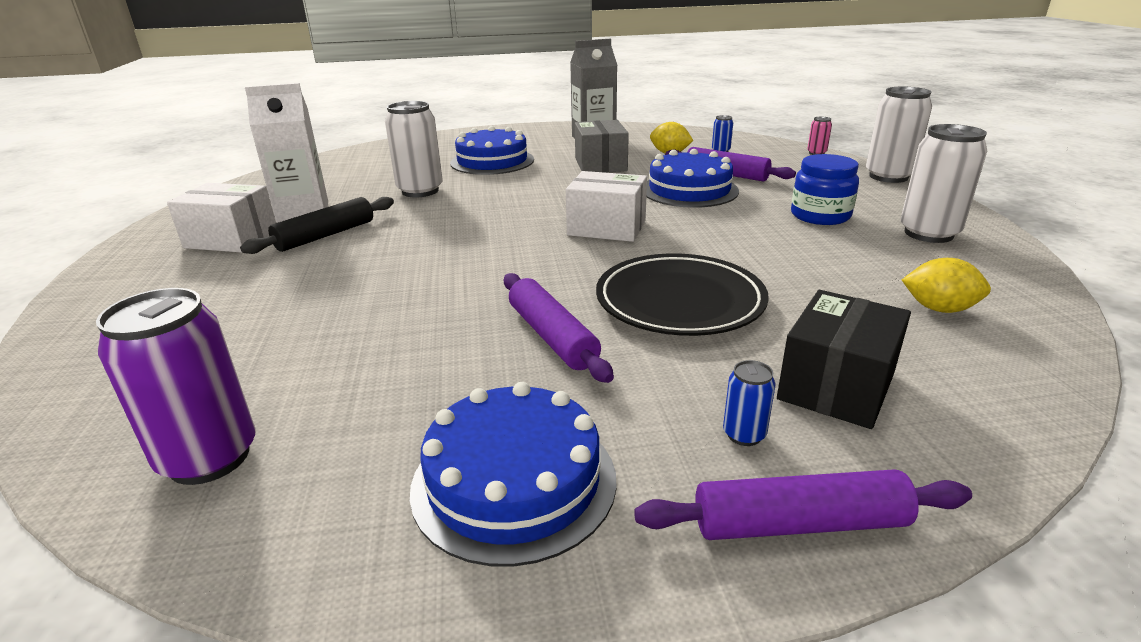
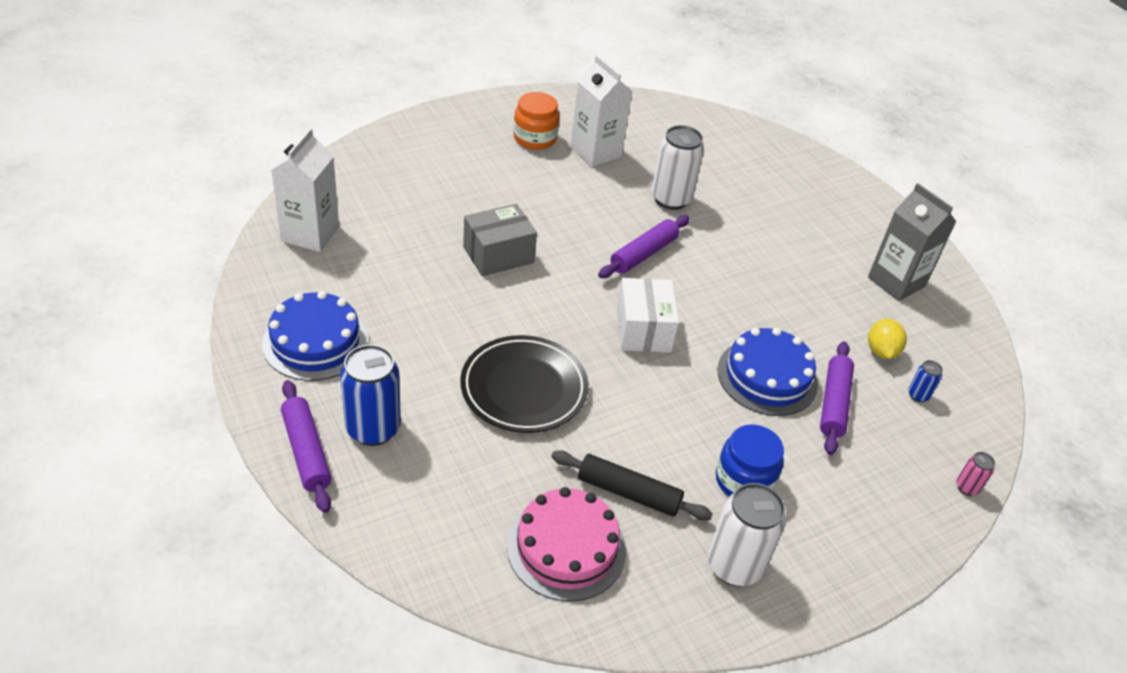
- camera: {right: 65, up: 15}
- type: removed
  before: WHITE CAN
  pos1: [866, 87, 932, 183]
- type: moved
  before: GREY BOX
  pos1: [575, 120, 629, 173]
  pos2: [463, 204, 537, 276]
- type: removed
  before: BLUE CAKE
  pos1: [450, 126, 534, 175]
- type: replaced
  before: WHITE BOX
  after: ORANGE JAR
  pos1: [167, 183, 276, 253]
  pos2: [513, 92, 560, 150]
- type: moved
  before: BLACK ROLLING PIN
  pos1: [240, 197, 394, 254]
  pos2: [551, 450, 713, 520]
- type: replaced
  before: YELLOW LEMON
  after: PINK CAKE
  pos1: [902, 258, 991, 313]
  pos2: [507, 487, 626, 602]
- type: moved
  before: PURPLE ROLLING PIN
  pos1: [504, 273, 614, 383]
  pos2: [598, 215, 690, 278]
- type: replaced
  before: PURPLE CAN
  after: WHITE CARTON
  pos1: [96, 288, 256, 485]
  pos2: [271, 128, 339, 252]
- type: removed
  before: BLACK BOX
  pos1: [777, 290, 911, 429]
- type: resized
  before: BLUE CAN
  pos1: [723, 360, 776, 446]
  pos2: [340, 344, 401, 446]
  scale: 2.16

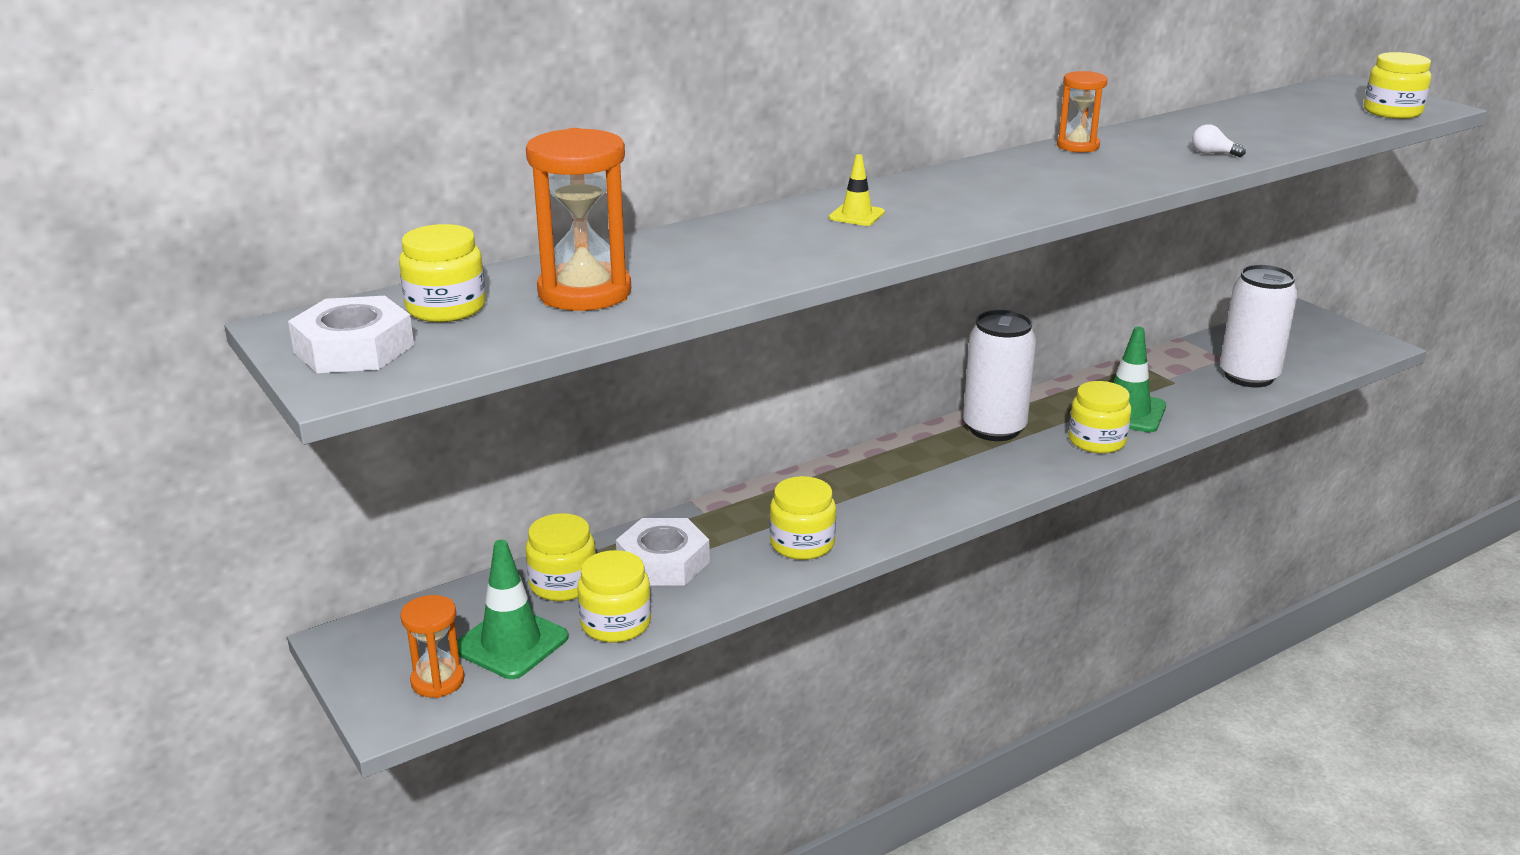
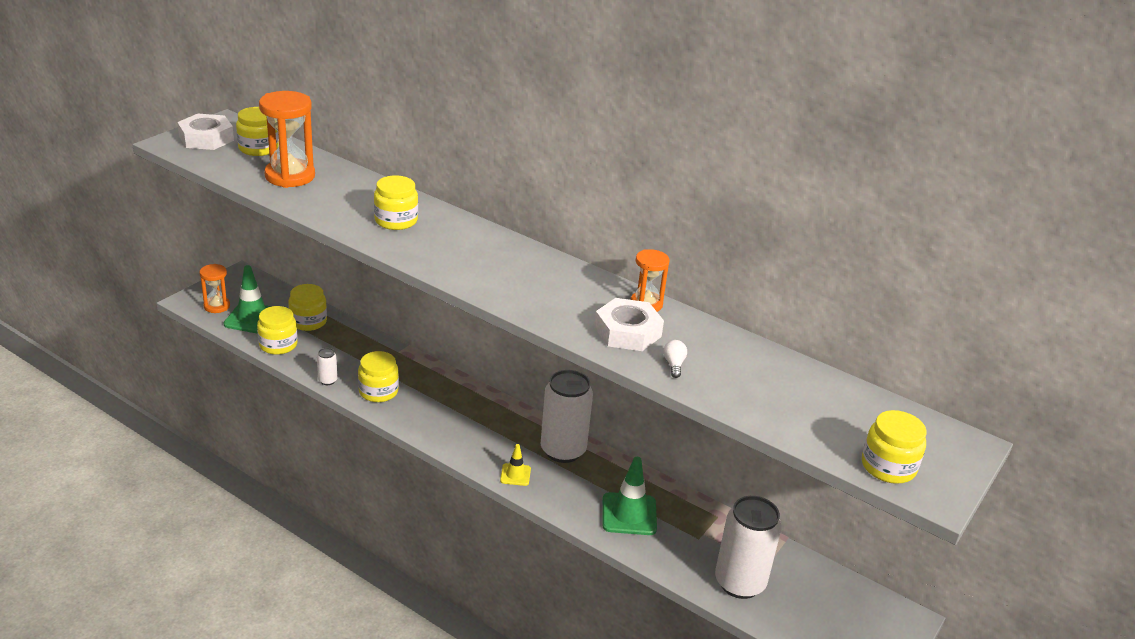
- camera: {right: 65, up: 5}
- type: moved
  before: YELLOW TRAFFIC CONE
  pos1: [829, 154, 885, 226]
  pos2: [500, 444, 531, 486]
- type: moved
  before: YELLOW JAR
  pos1: [1068, 381, 1131, 454]
  pos2: [374, 176, 418, 230]
- type: moved
  before: WHITE NUT
  pos1: [616, 518, 710, 586]
  pos2: [594, 298, 664, 351]
- type: added
  after: WHITE CAN
  pos2: [317, 348, 337, 385]

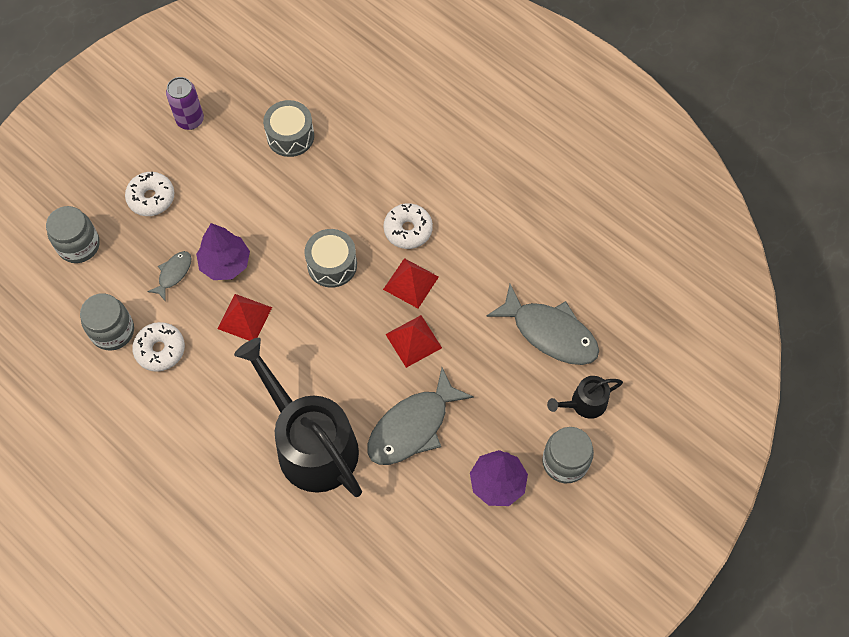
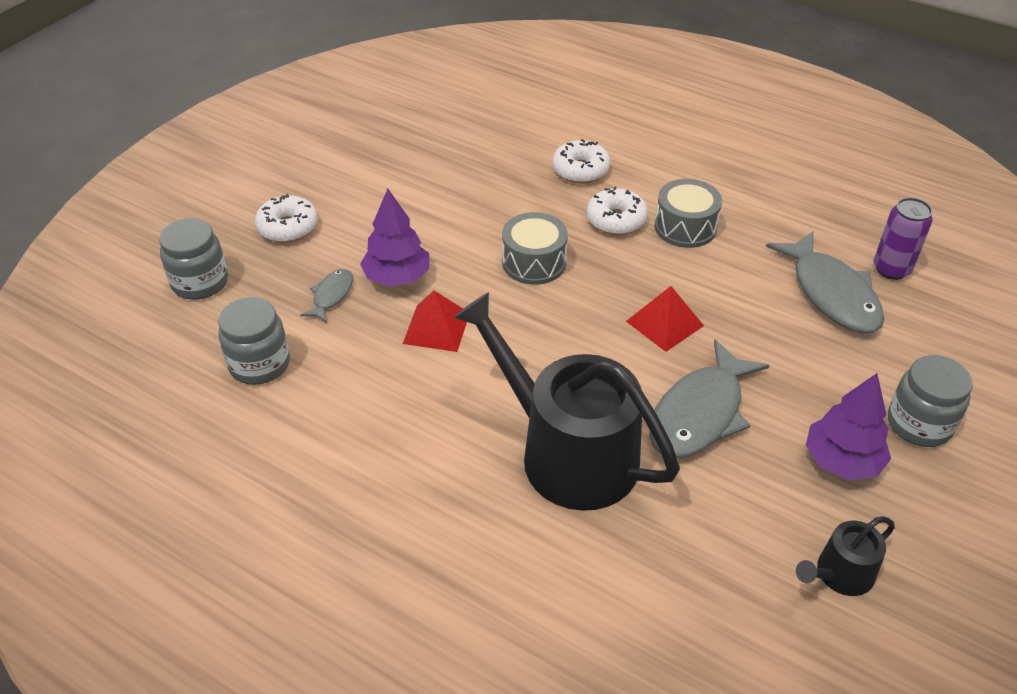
- camera: {right: -10, up: -20}
- type: moved
  before: PURPLE CAN
  pos1: [166, 77, 204, 130]
  pos2: [874, 197, 933, 280]
- type: moved
  before: GREY DRUM
  pos1: [263, 100, 314, 157]
  pos2: [655, 179, 722, 248]
- type: removed
  before: RED PYRAMID
  pos1: [383, 258, 439, 308]
- type: turned
  before: GREY FISH
  pos1: [486, 284, 599, 365]
  pos2: [766, 231, 884, 333]
  turn: 45
- type: moved
  before: WHITE DONUT
  pos1: [132, 322, 185, 372]
  pos2: [552, 139, 610, 183]
- type: moved
  before: BLACK WATERING CAN
  pos1: [547, 376, 623, 419]
  pos2: [796, 516, 895, 596]

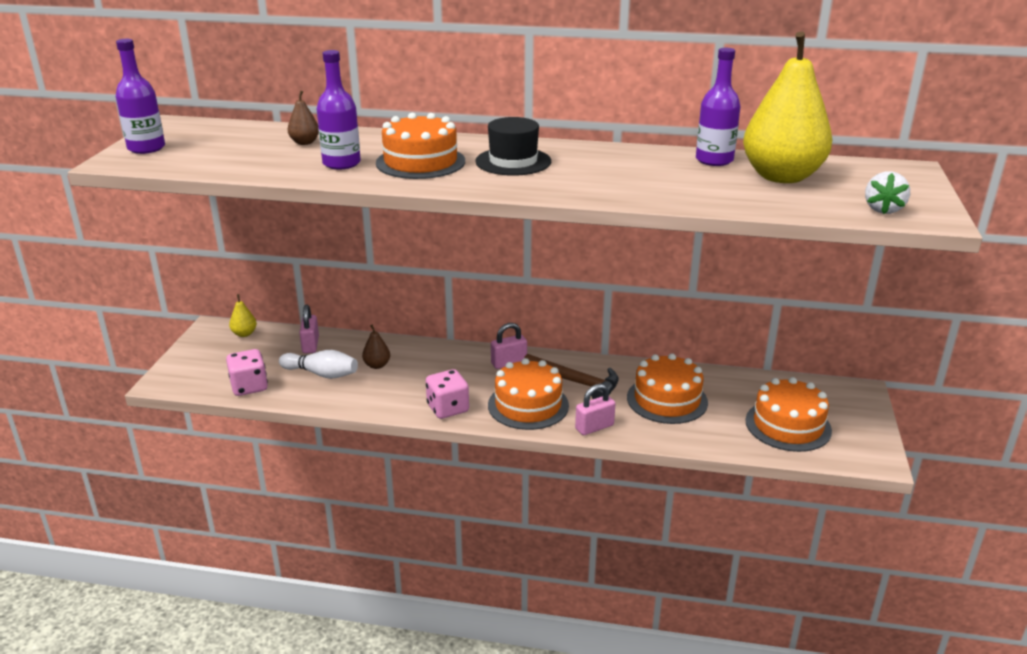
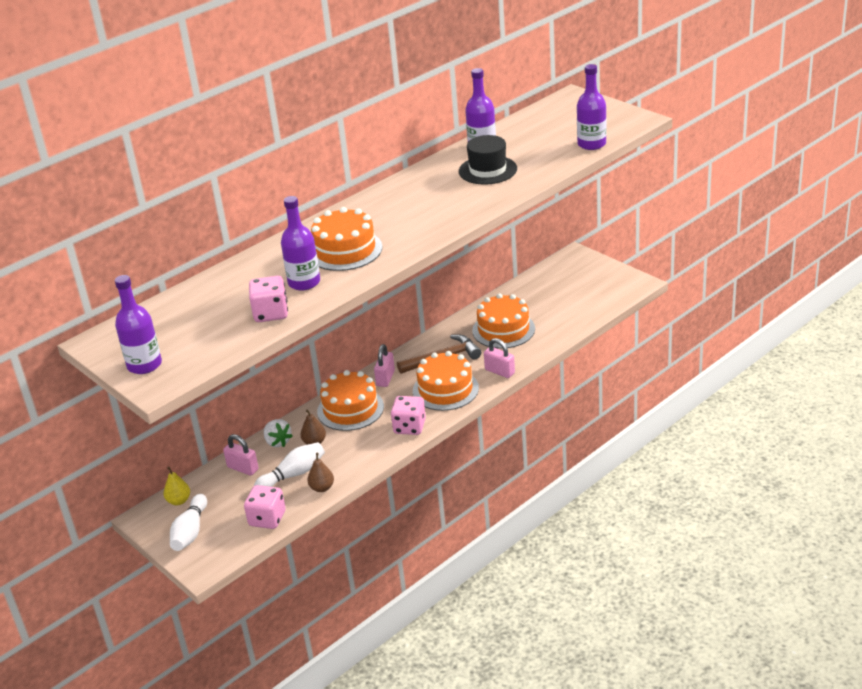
- camera: {right: -50, up: 5}
- type: removed
  before: YELLOW PEAR
  pos1: [743, 32, 832, 183]
- type: moved
  before: BROWN PEAR
  pos1: [288, 91, 319, 145]
  pos2: [307, 453, 334, 492]
- type: moved
  before: BLACK HAT
  pos1: [475, 117, 551, 176]
  pos2: [459, 135, 517, 185]
- type: moved
  before: WHITE STRAWBERRY
  pos1: [865, 171, 910, 214]
  pos2: [264, 419, 293, 447]
- type: moved
  before: ORANGE CAKE
  pos1: [745, 377, 832, 452]
  pos2: [317, 370, 384, 431]
- type: turned
  before: PINK PADLOCK
  pos1: [575, 384, 616, 435]
  pos2: [484, 338, 515, 378]
  turn: -60
- type: added
  after: PURPLE BOTTLE
  pos2: [577, 64, 606, 150]
- type: added
  after: PINK DICE
  pos2: [249, 276, 288, 322]
- type: added
  after: WHITE BOWLING PIN
  pos2: [170, 494, 207, 551]

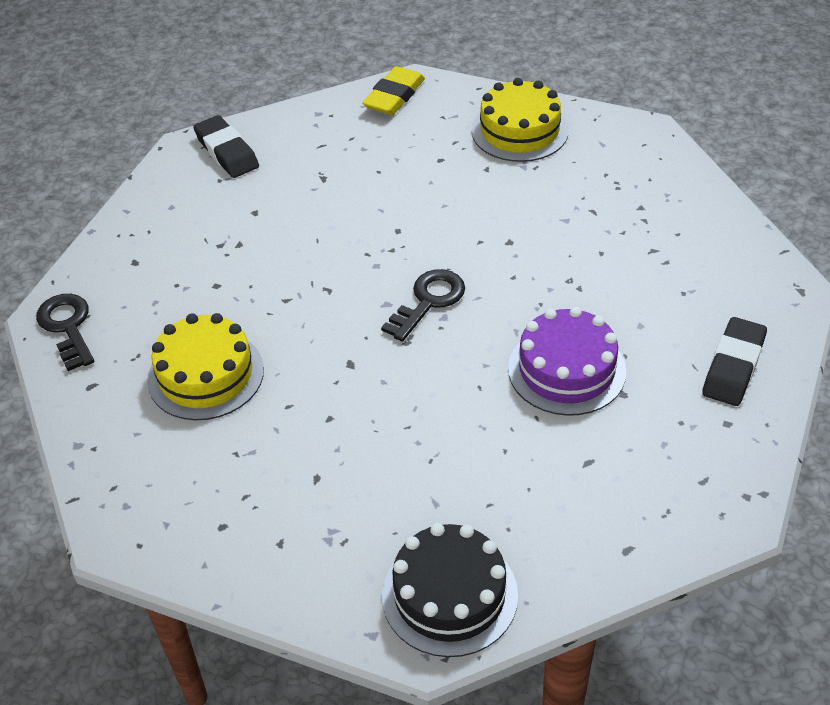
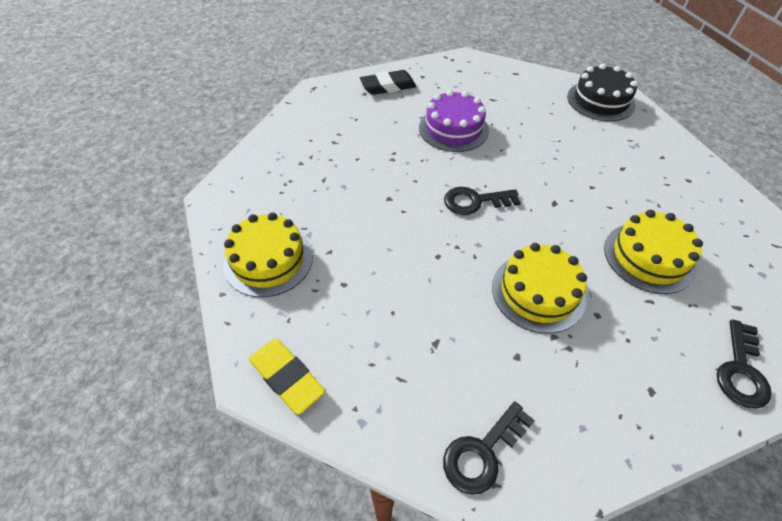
- camera: {right: -135, up: 5}
- type: turned
  before: YELLOW ERASER
  pos1: [362, 66, 425, 115]
  pos2: [249, 339, 325, 415]
  turn: 60
- type: replaced
  before: BLACK ERASER
  after: BLACK KEY
  pos1: [193, 115, 259, 178]
  pos2: [443, 401, 535, 495]
- type: added
  after: YELLOW CAKE
  pos2: [492, 243, 587, 333]

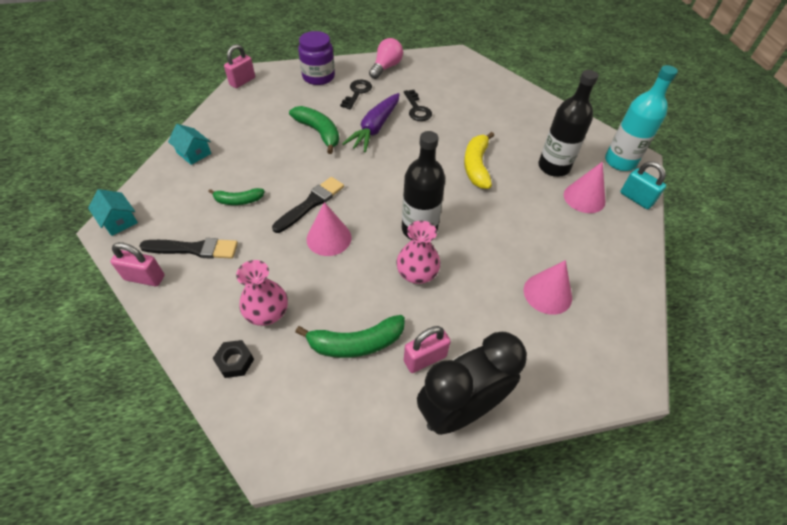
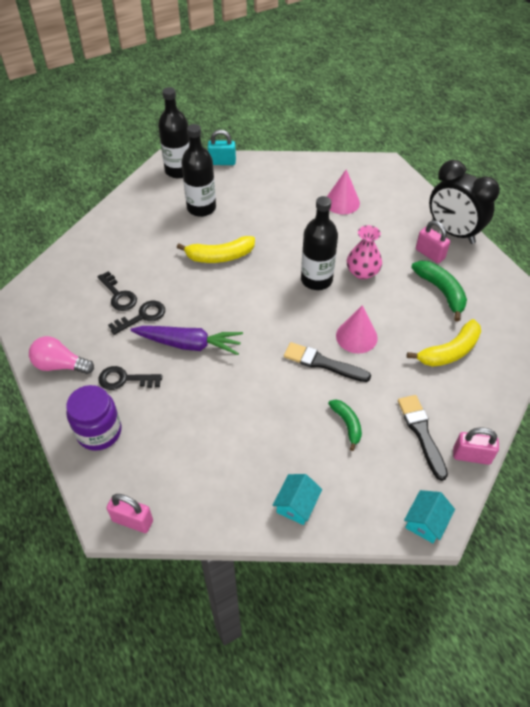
- camera: {right: -105, up: 0}
- type: recoloured
  before: TURQUOISE BOTTLE
  after: BLACK BOTTLE
  pos1: [605, 65, 678, 171]
  pos2: [158, 87, 189, 179]
- type: removed
  before: GREEN BANANA
  pos1: [289, 106, 339, 154]
- type: turned
  before: TURQUOISE PADLOCK
  pos1: [620, 161, 666, 209]
  pos2: [208, 130, 236, 165]
  turn: 60
- type: removed
  before: PINK CONE
  pos1: [564, 162, 605, 213]
- type: turned
  before: PINK PADLOCK
  pos1: [110, 242, 165, 286]
  pos2: [453, 427, 499, 465]
  turn: -75
- type: replaced
  before: PINK VASE
  after: YELLOW BANANA
  pos1: [236, 260, 288, 326]
  pos2: [407, 319, 481, 367]
- type: removed
  before: BLACK NUT
  pos1: [213, 340, 254, 378]
- type: added
  after: BLACK KEY
  pos2: [97, 271, 137, 311]

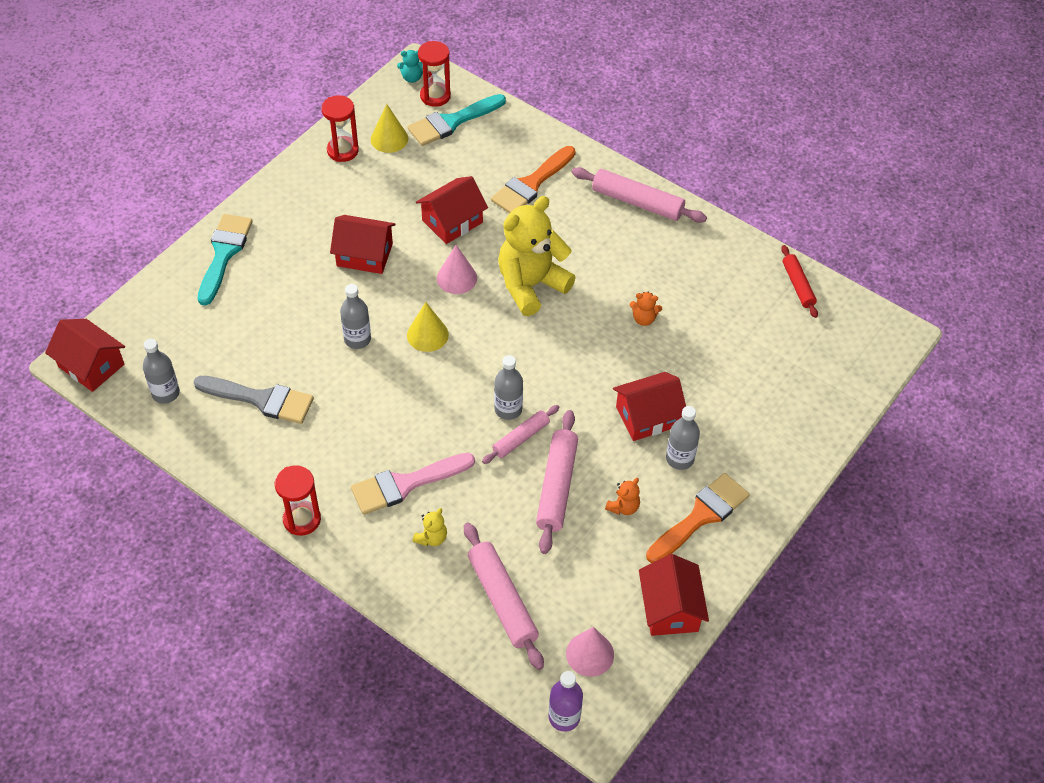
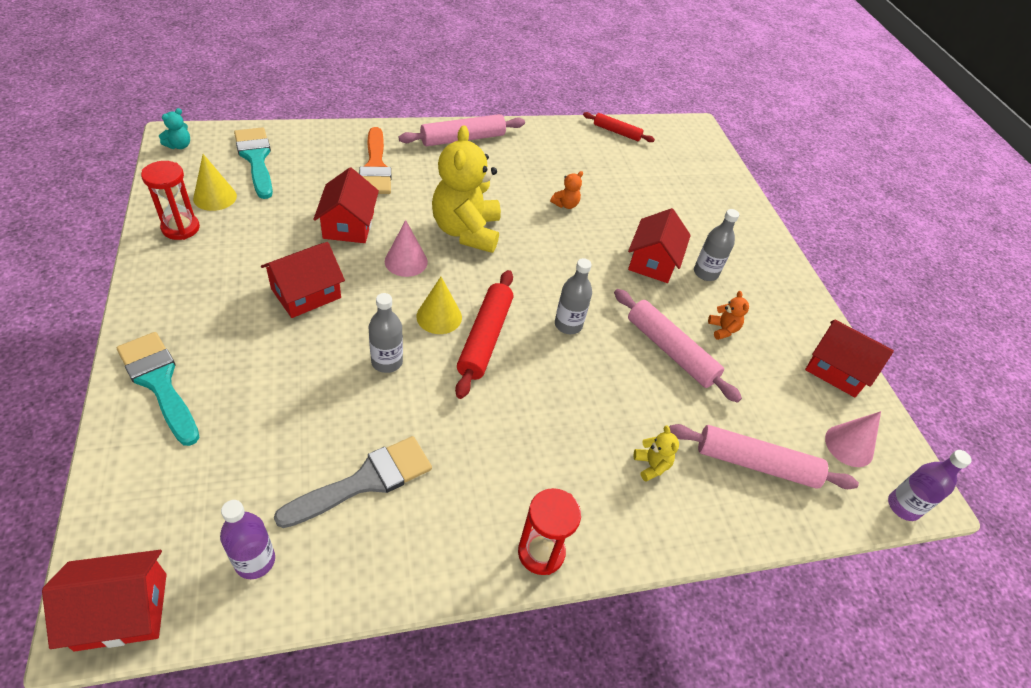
- camera: {right: -55, up: -5}
- type: removed
  before: RED HOURGLASS
  pos1: [418, 41, 451, 107]
- type: turned
  before: TURQUOISE BRUSH
  pos1: [408, 94, 506, 146]
  pos2: [234, 127, 273, 199]
  turn: 150
- type: recoloured
  before: GREY BOTTLE
  after: PURPLE BOTTLE
  pos1: [143, 339, 180, 404]
  pos2: [220, 500, 275, 579]
- type: removed
  before: PINK ROLLING PIN
  pos1: [482, 405, 559, 464]
- type: removed
  before: PINK BRUSH
  pos1: [351, 453, 475, 515]
- type: removed
  before: ORANGE BRUSH
  pos1: [646, 473, 750, 563]
- type: added
  after: RED ROLLING PIN
  pos2: [455, 270, 513, 399]

